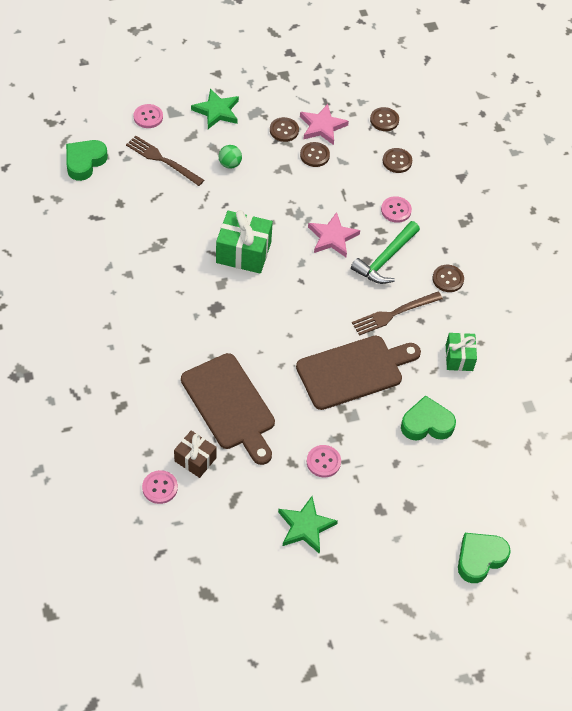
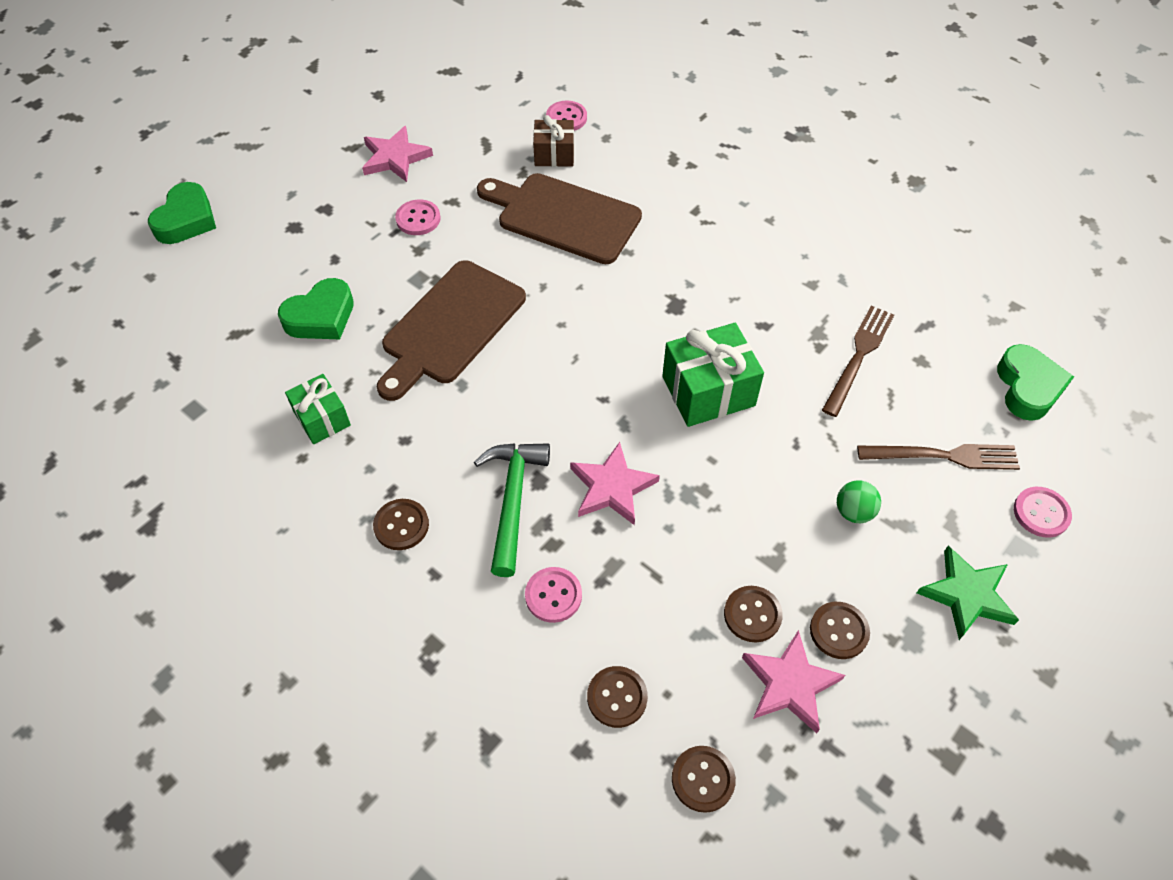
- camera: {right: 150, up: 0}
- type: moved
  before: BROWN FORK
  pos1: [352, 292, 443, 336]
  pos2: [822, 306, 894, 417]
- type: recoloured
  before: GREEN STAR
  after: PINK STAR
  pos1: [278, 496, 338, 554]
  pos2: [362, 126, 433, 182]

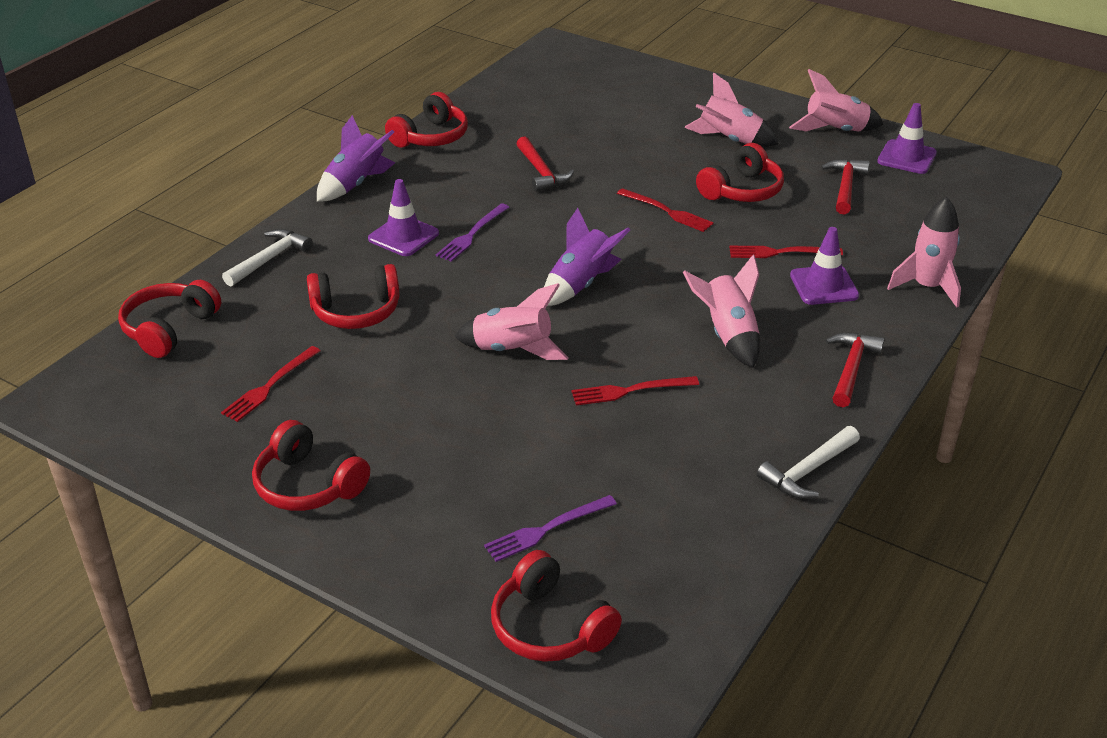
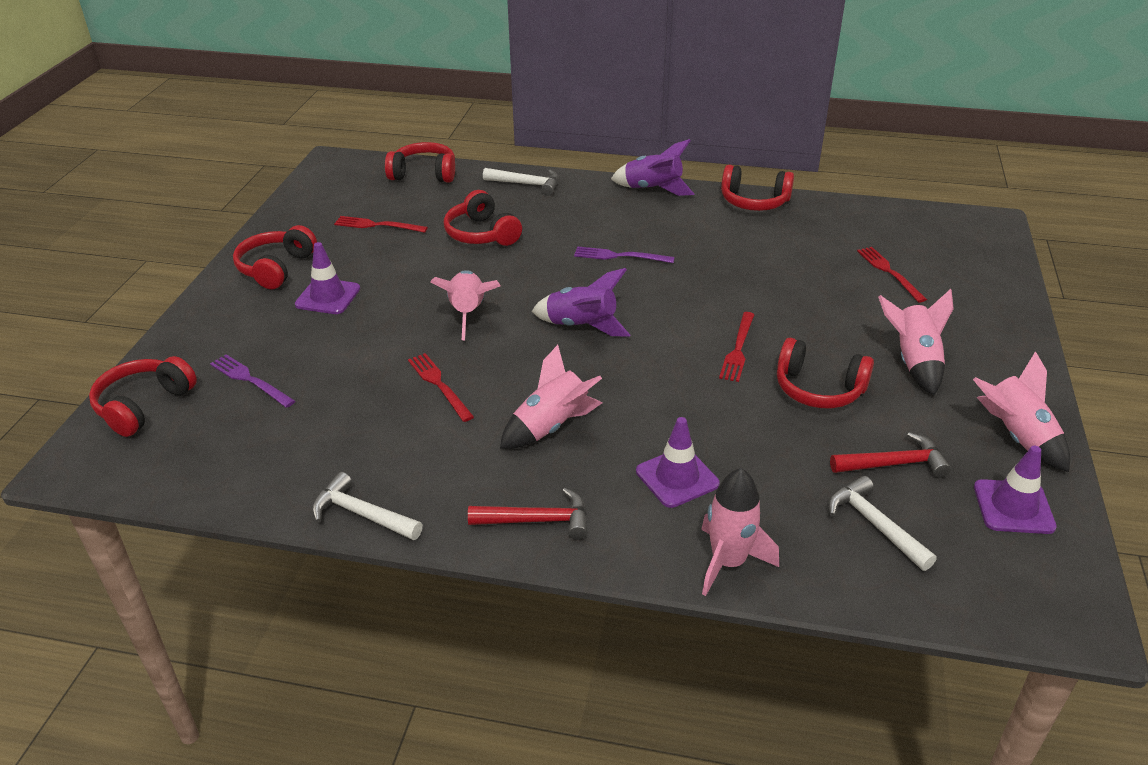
- camera: {right: 70, up: 0}
- type: removed
  before: RED HAMMER
  pos1: [516, 136, 574, 192]
- type: moved
  before: PURPLE TRAFFIC CONE
  pos1: [368, 179, 439, 256]
  pos2: [295, 242, 360, 314]
- type: moved
  before: RED FORK
  pos1: [729, 246, 843, 258]
  pos2: [857, 247, 927, 302]
- type: added
  after: WHITE HAMMER
  pos2: [828, 476, 937, 571]

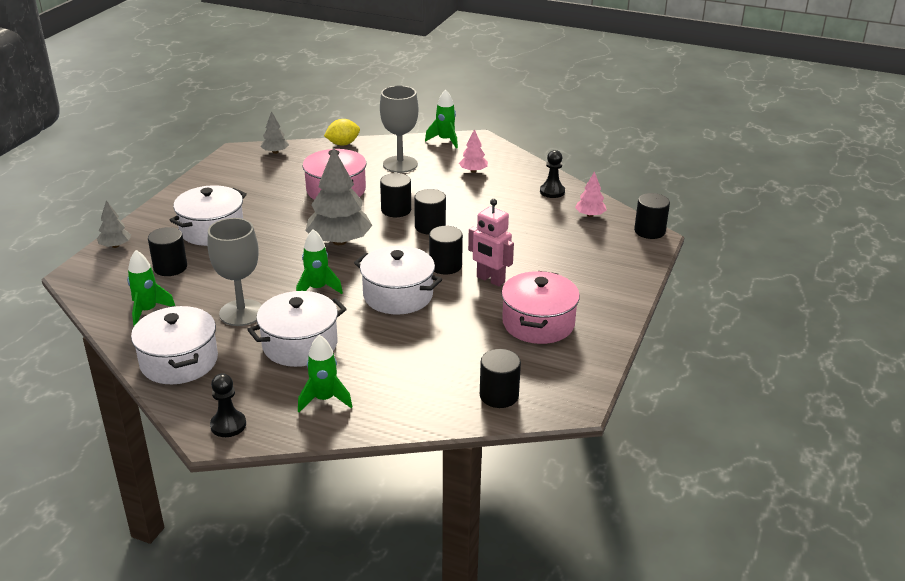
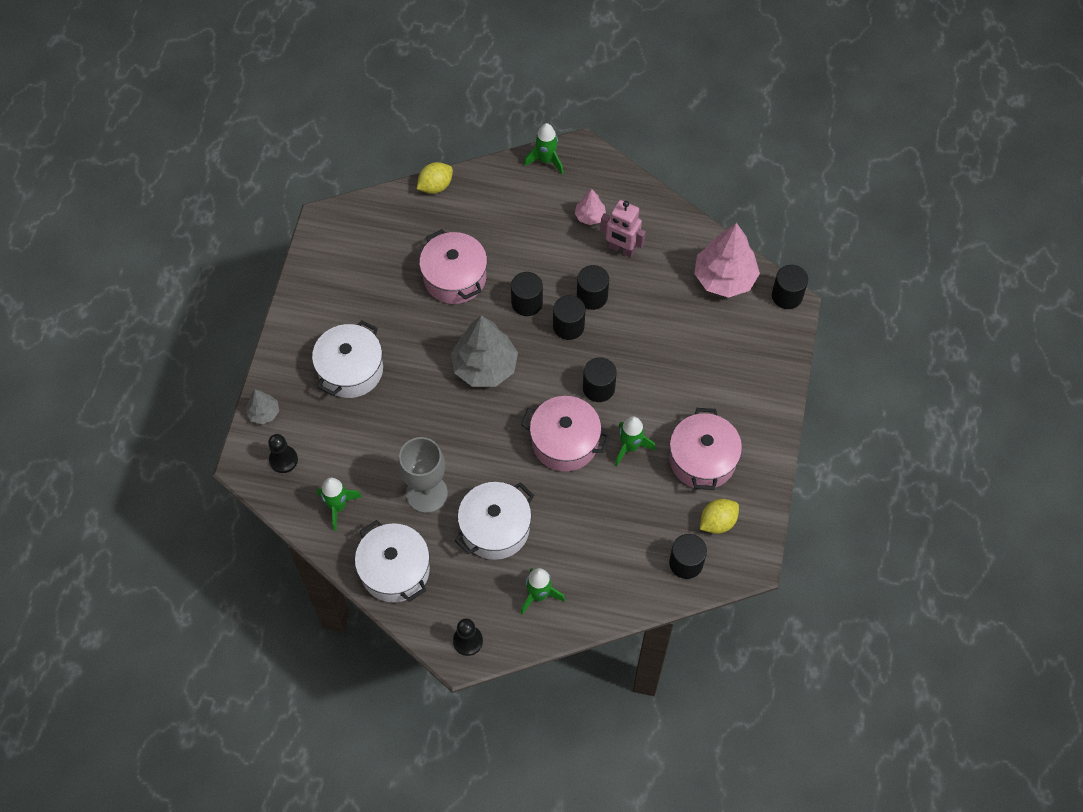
- camera: {right: -10, up: 30}
- type: removed
  before: GREY GOBLET
  pos1: [380, 86, 418, 173]
- type: removed
  before: GREY TREE
  pos1: [261, 111, 289, 154]
- type: moved
  before: BLACK PAWN
  pos1: [540, 150, 565, 198]
  pos2: [268, 434, 298, 473]
- type: resized
  before: PINK TREE
  pos1: [575, 171, 607, 217]
  pos2: [694, 223, 760, 298]
  scale: 2.01
- type: moved
  before: PINK ROBOT
  pos1: [468, 199, 514, 287]
  pos2: [600, 200, 646, 258]
- type: moved
  before: BLACK CYLINDER
  pos1: [148, 227, 187, 276]
  pos2: [577, 265, 609, 310]
- type: moved
  before: GREEN ROCKET
  pos1: [296, 229, 343, 294]
  pos2: [615, 416, 655, 467]
- type: recoloured
  before: WHITE POT
  after: PINK POT
  pos1: [354, 246, 442, 315]
  pos2: [521, 396, 610, 471]
- type: added
  after: YELLOW LEMON
  pos2: [700, 499, 739, 534]

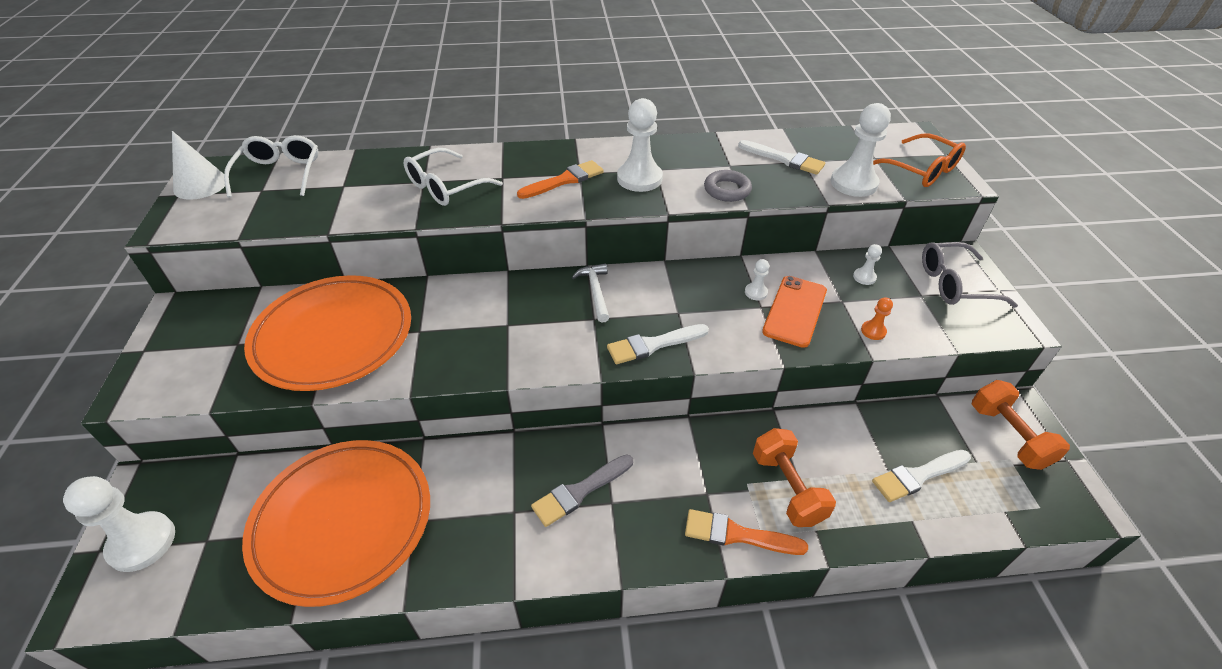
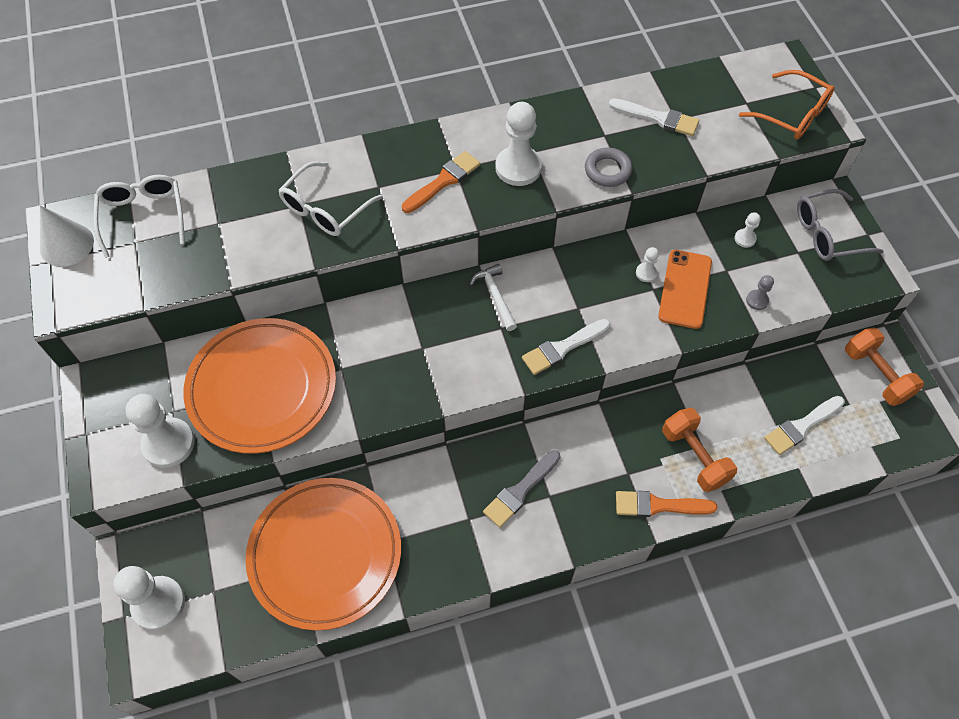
- camera: {right: -10, up: 15}
- type: moved
  before: WHITE PAWN
  pos1: [831, 103, 891, 197]
  pos2: [125, 394, 195, 468]
- type: recoloured
  before: ORANGE PAWN
  after: GREY PAWN
  pos1: [861, 297, 893, 340]
  pos2: [746, 275, 774, 310]

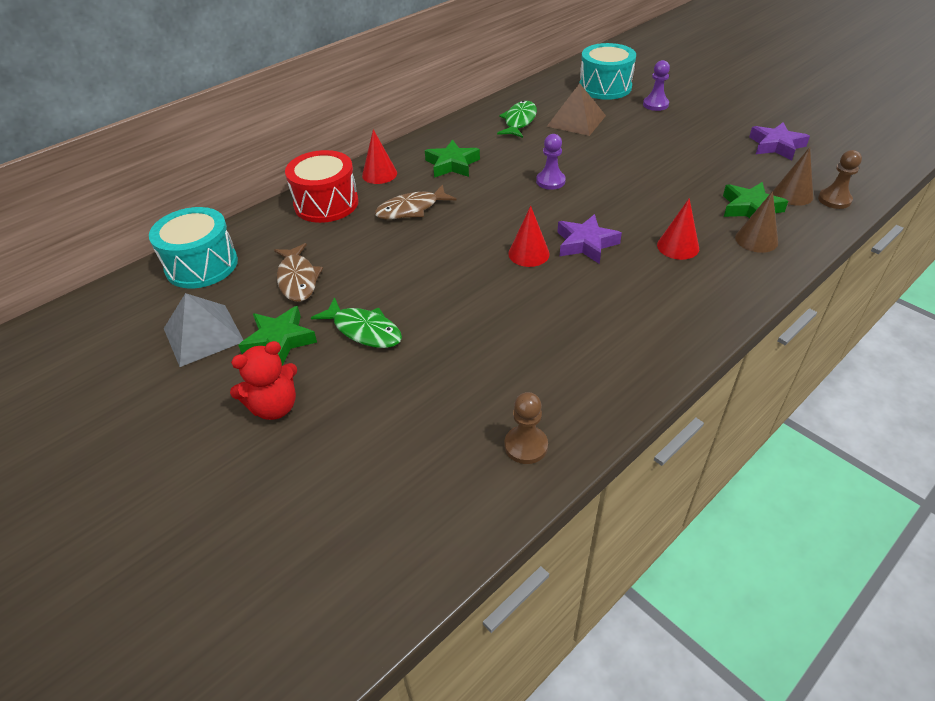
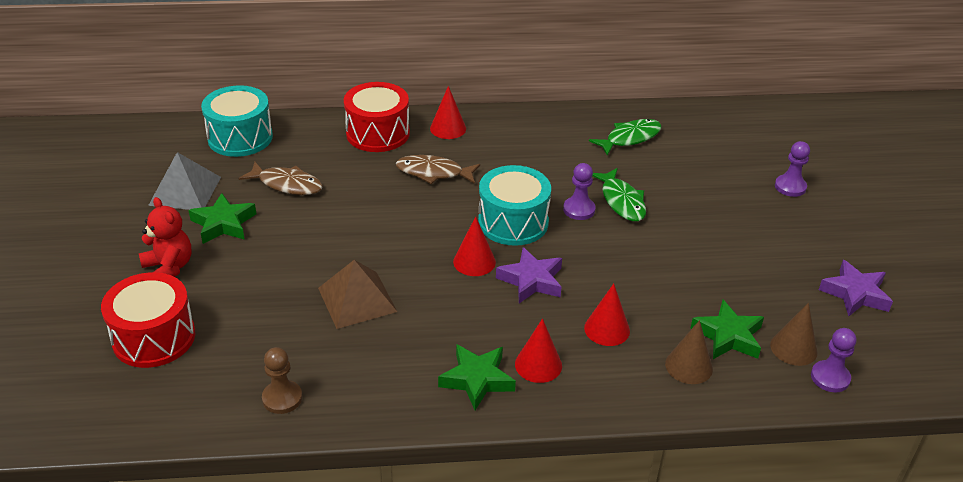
- camera: {right: 35, up: -5}
- type: moved
  before: TURQUOISE DRUM
  pos1: [579, 43, 636, 100]
  pos2: [478, 165, 551, 246]
- type: moved
  before: BROWN PYRAMID
  pos1: [547, 83, 606, 136]
  pos2: [318, 260, 397, 329]
- type: moved
  before: GREEN STAR
  pos1: [425, 140, 480, 178]
  pos2: [438, 344, 516, 410]
- type: recoloured
  before: BROWN PAWN
  after: PURPLE PAWN
  pos1: [818, 150, 862, 209]
  pos2: [811, 328, 856, 392]
- type: turned
  before: BROWN FISH
  pos1: [274, 243, 323, 302]
  pos2: [238, 162, 323, 195]
  turn: -90
- type: moved
  before: GREEN FISH
  pos1: [311, 297, 402, 348]
  pos2: [592, 168, 646, 221]
- type: turned
  before: RED TEDDY BEAR
  pos1: [230, 341, 297, 420]
  pos2: [139, 197, 191, 277]
  turn: -135
- type: added
  after: RED DRUM
  pos2: [101, 272, 195, 368]
- type: added
  after: RED CONE
  pos2: [515, 318, 562, 383]

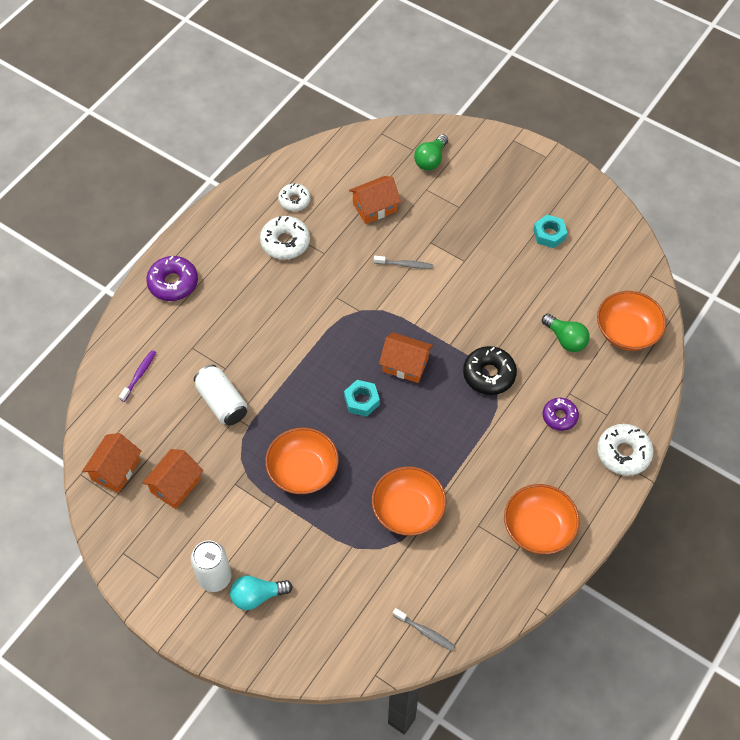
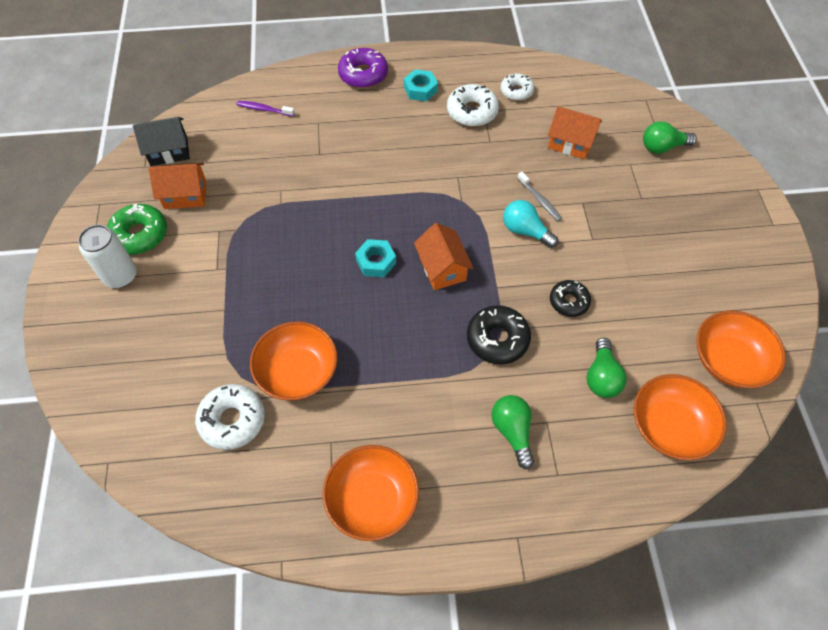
- camera: {right: 50, up: 0}
- type: moved
  before: TURQUOISE NUT
  pos1: [533, 215, 567, 248]
  pos2: [404, 70, 438, 101]
- type: turned
  before: PURPLE TOOTHBRUSH
  pos1: [119, 350, 156, 402]
  pos2: [237, 101, 295, 117]
  turn: -150
- type: removed
  before: WHITE CAN
  pos1: [194, 365, 247, 425]
- type: replaced
  before: PURPLE DONUT
  after: GREEN LIGHT BULB
  pos1: [543, 398, 579, 431]
  pos2: [492, 395, 534, 469]
- type: moved
  before: WHITE DONUT
  pos1: [597, 424, 653, 476]
  pos2: [195, 384, 265, 450]
- type: moved
  before: ORANGE BOWL
  pos1: [265, 427, 339, 494]
  pos2: [696, 311, 786, 388]
- type: recoloured
  before: ORANGE HOUSE
  after: BLACK HOUSE
  pos1: [82, 433, 141, 493]
  pos2: [133, 117, 190, 166]
- type: moved
  before: TURQUOISE LIGHT BULB
  pos1: [230, 575, 293, 610]
  pos2: [503, 200, 558, 248]
- type: removed
  before: GREY TOOTHBRUSH
  pos1: [393, 608, 455, 651]
- type: added
  after: GREEN DONUT
  pos2: [107, 204, 167, 255]
- type: added
  after: BLACK DONUT
  pos2: [550, 280, 591, 317]

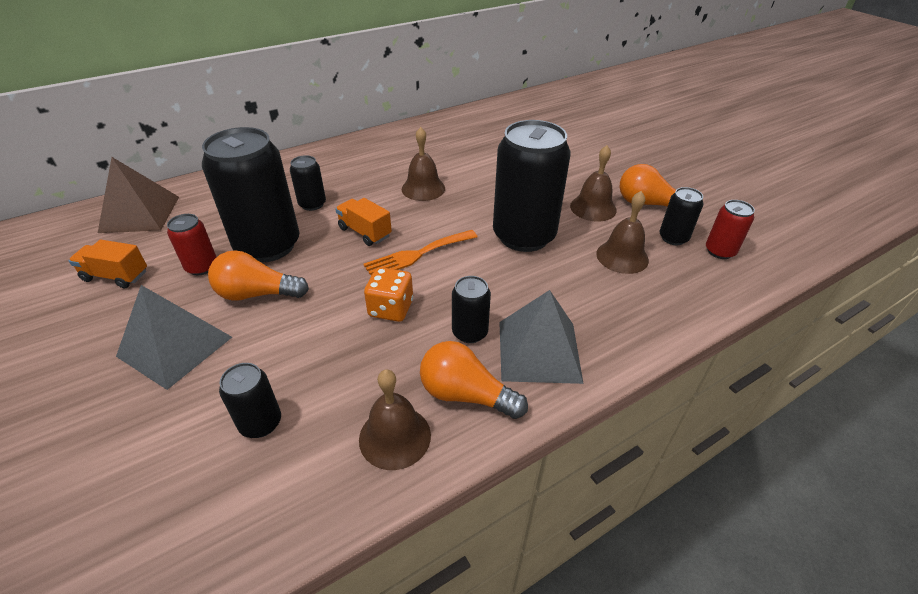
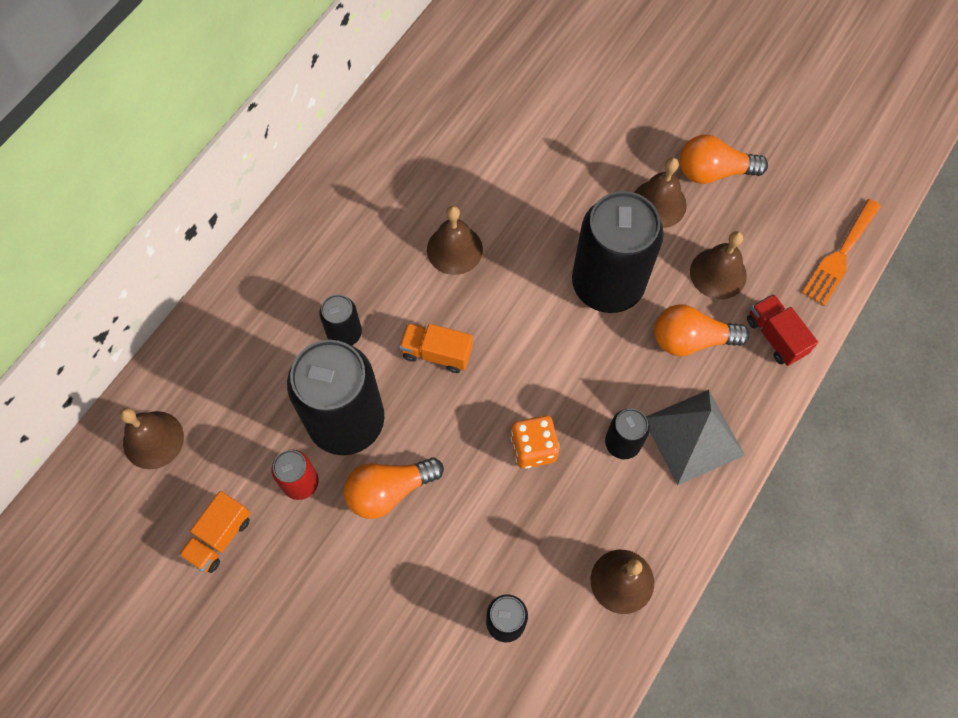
- camera: {right: -25, up: 25}
- type: replaced
  before: BROWN PYRAMID
  after: BROWN BELL
  pos1: [98, 157, 179, 233]
  pos2: [120, 408, 184, 469]
- type: removed
  before: BLACK CAN
  pos1: [659, 187, 704, 245]
- type: removed
  before: RED CAN
  pos1: [706, 200, 755, 259]
- type: moved
  before: ORANGE FORK
  pos1: [363, 230, 477, 276]
  pos2: [802, 199, 881, 306]
- type: turned
  before: ORANGE TRUCK
  pos1: [69, 240, 147, 288]
  pos2: [178, 491, 250, 573]
  turn: -45
- type: removed
  before: GREY PYRAMID
  pos1: [116, 285, 232, 390]
- type: moved
  before: ORANGE LIGHT BULB
  pos1: [420, 341, 528, 419]
  pos2: [654, 304, 750, 356]
- type: added
  after: RED TRUCK
  pos2: [747, 294, 818, 366]

